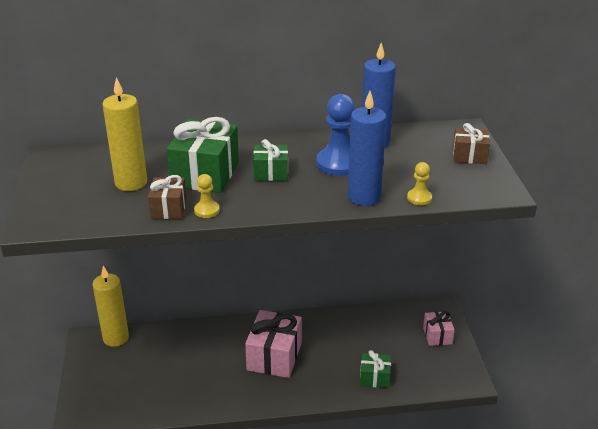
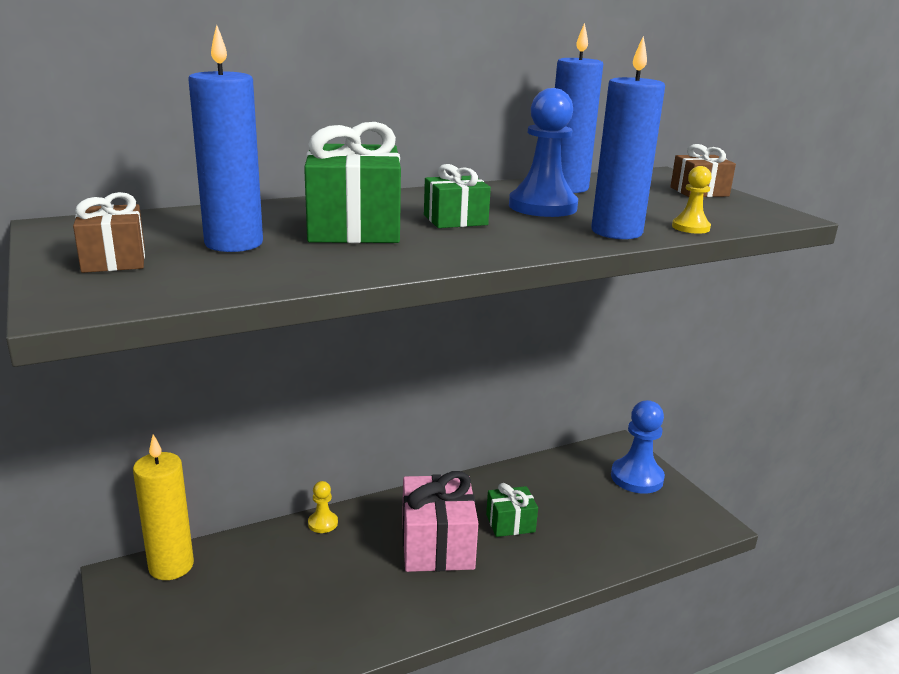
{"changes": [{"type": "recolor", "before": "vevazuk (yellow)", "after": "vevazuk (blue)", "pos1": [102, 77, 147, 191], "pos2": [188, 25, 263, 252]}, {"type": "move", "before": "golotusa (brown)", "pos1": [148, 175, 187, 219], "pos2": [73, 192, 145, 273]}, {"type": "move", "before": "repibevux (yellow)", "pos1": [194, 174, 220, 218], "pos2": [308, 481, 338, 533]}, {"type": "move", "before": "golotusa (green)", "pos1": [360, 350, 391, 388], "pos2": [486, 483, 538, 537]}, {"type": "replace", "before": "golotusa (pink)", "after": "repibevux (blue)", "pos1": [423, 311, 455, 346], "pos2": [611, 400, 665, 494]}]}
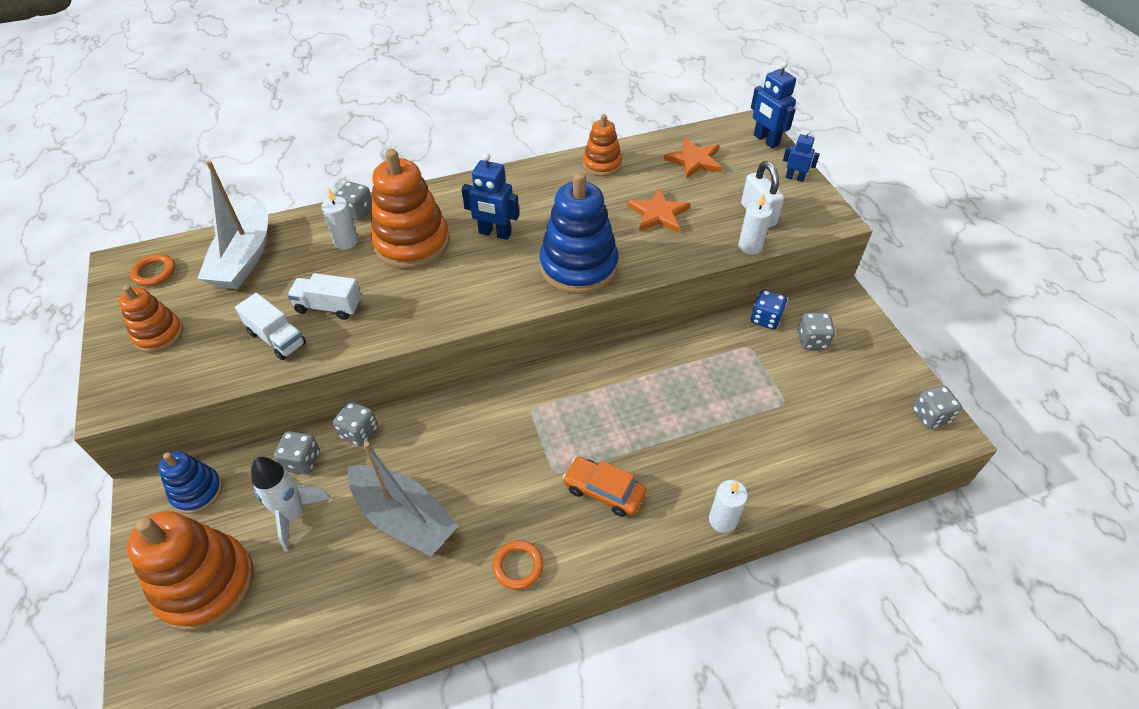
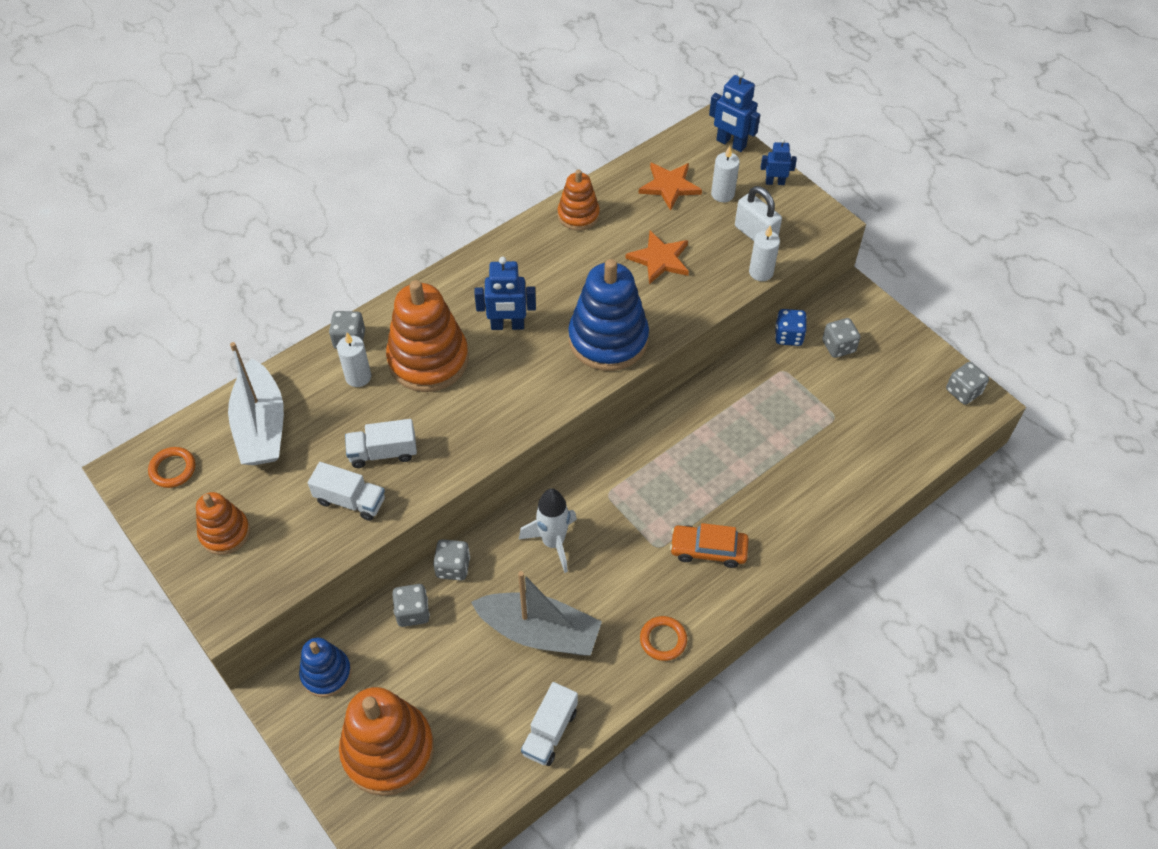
{"changes": [{"type": "move", "before": "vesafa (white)", "pos1": [251, 457, 331, 552], "pos2": [519, 488, 577, 573]}, {"type": "move", "before": "vevazuk (white)", "pos1": [709, 480, 748, 533], "pos2": [711, 146, 740, 202]}, {"type": "insert", "after": "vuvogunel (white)", "pos2": [521, 682, 578, 766]}]}
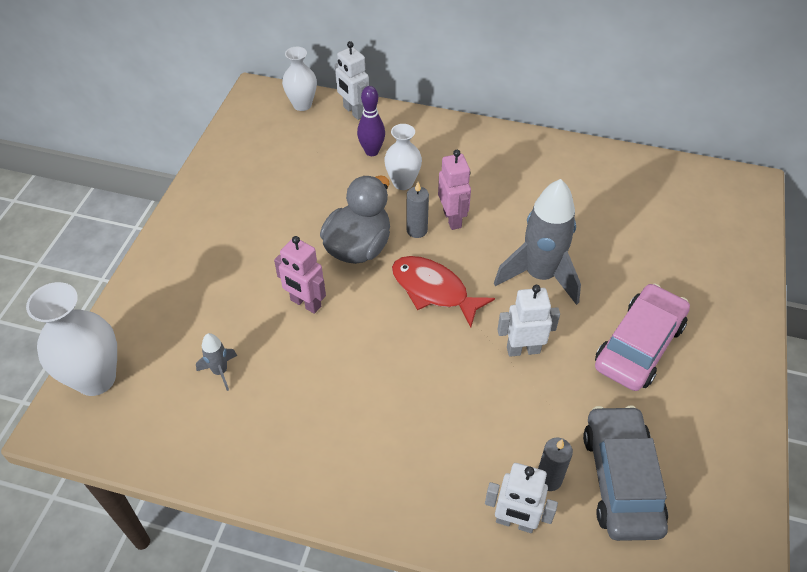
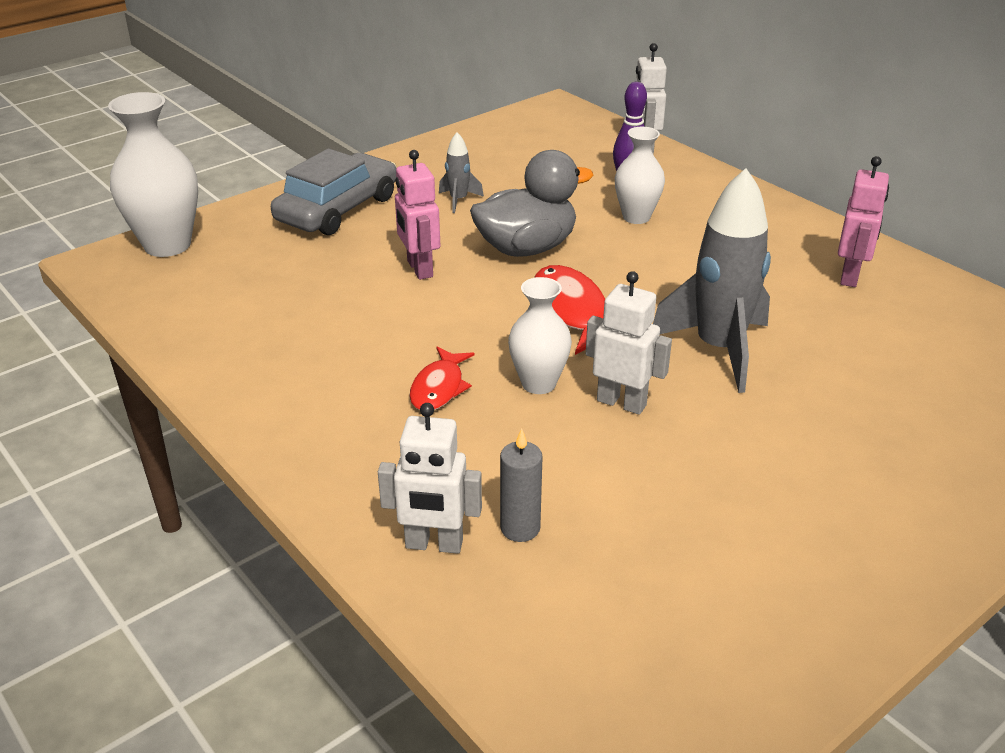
{"changes": [{"type": "move", "before": "vesafa (grey)", "pos1": [196, 333, 237, 391], "pos2": [439, 132, 484, 213]}, {"type": "move", "before": "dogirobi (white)", "pos1": [282, 47, 317, 111], "pos2": [508, 277, 572, 394]}, {"type": "delete", "before": "vevazuk (grey)", "pos1": [406, 182, 429, 238]}, {"type": "move", "before": "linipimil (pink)", "pos1": [438, 150, 471, 230], "pos2": [838, 156, 889, 287]}, {"type": "rotate", "before": "linipimil (white)", "pos1": [485, 463, 558, 533], "pos2": [378, 403, 482, 554], "turn": -45}, {"type": "move", "before": "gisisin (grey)", "pos1": [583, 405, 668, 541], "pos2": [271, 149, 397, 235]}, {"type": "delete", "before": "gisisin (pink)", "pos1": [595, 283, 690, 391]}, {"type": "insert", "after": "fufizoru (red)", "pos2": [409, 347, 474, 410]}]}
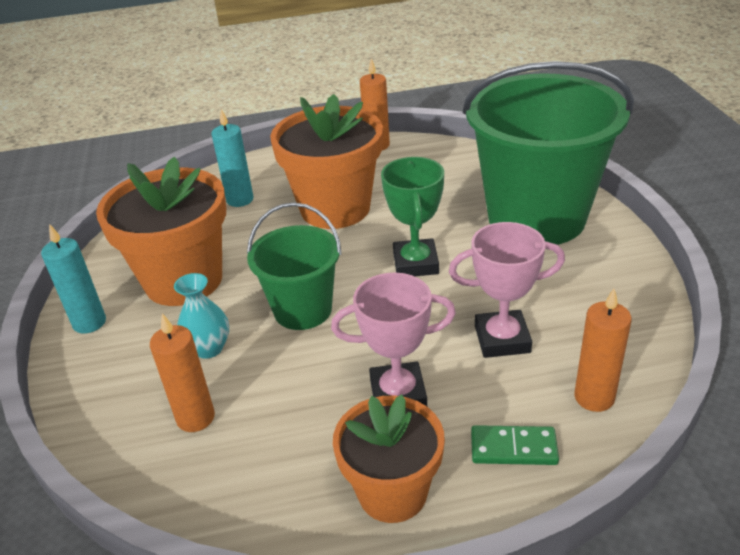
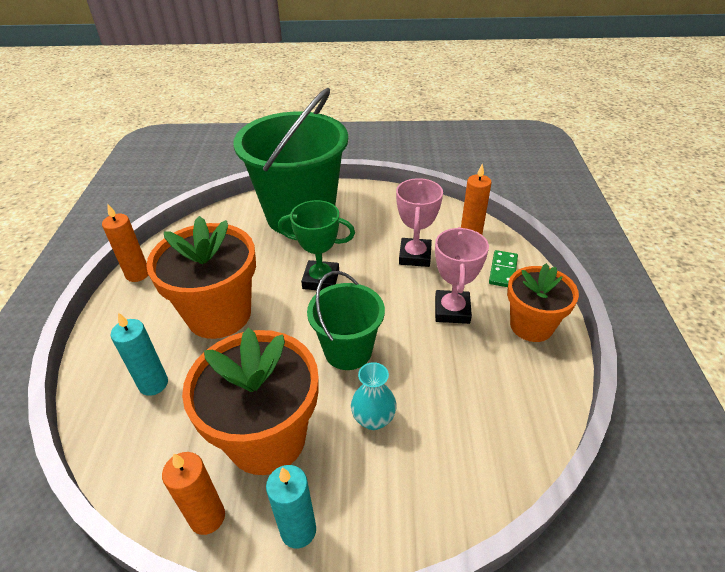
{"changes": [{"type": "move", "before": "vevazuk (orange)", "pos1": [150, 313, 215, 432], "pos2": [162, 452, 225, 535]}]}
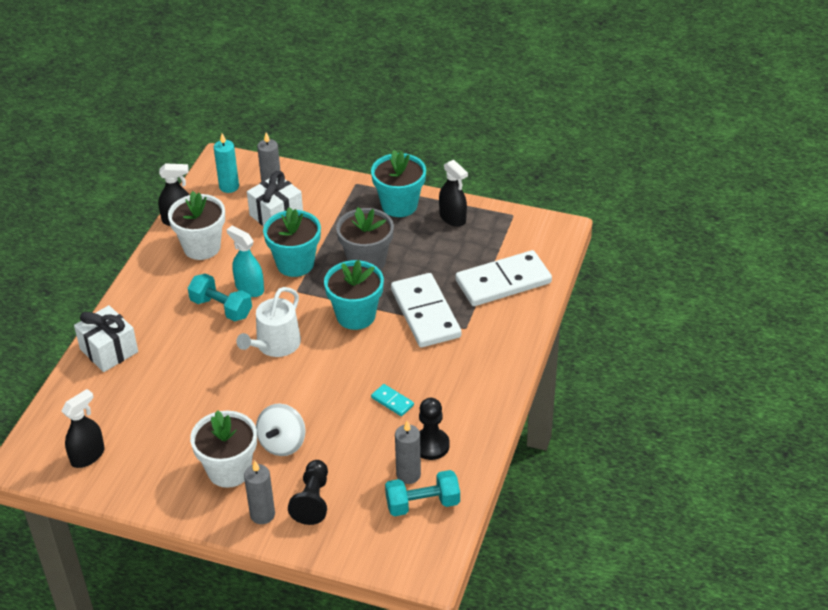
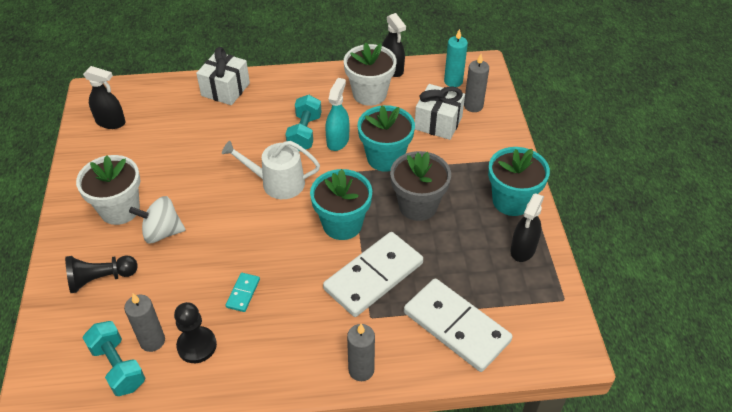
{"changes": [{"type": "move", "before": "vevazuk (grey)", "pos1": [244, 461, 275, 524], "pos2": [347, 324, 375, 381]}]}
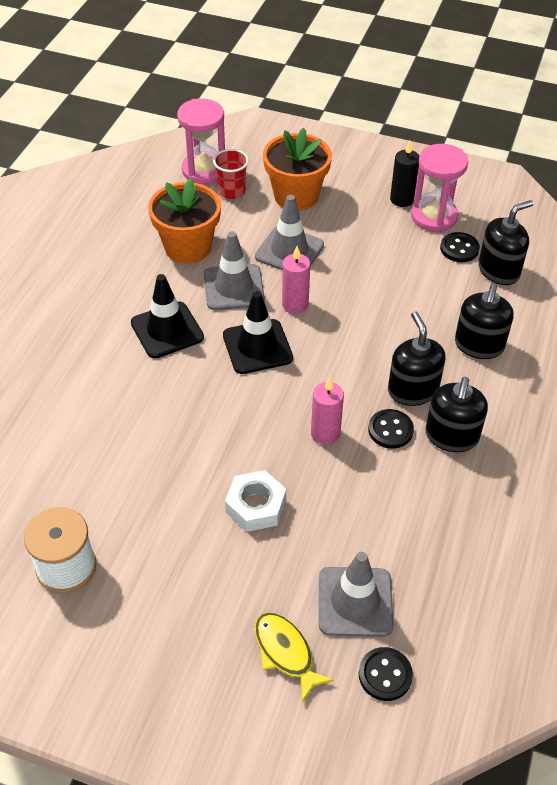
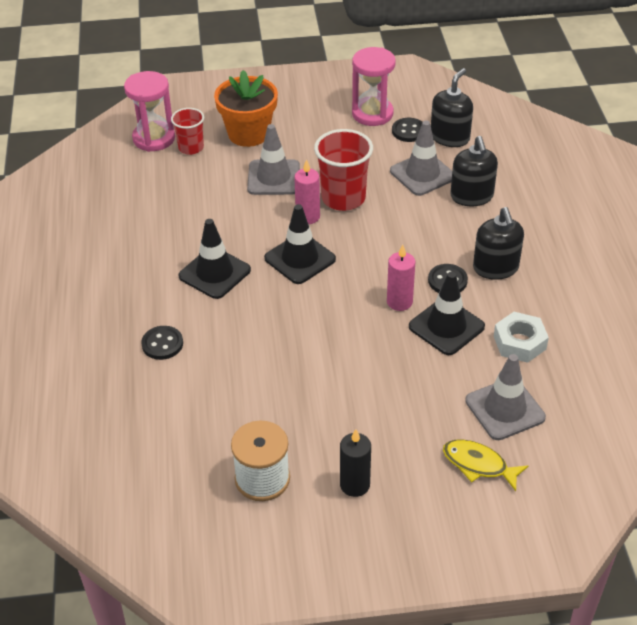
{"changes": [{"type": "delete", "before": "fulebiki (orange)", "pos1": [148, 178, 221, 264]}, {"type": "move", "before": "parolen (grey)", "pos1": [204, 231, 265, 310], "pos2": [390, 121, 452, 196]}, {"type": "move", "before": "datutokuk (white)", "pos1": [225, 470, 286, 532], "pos2": [494, 312, 549, 363]}, {"type": "move", "before": "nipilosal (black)", "pos1": [359, 647, 413, 701], "pos2": [141, 326, 183, 360]}, {"type": "delete", "before": "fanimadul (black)", "pos1": [388, 312, 445, 406]}, {"type": "move", "before": "vevazuk (black)", "pos1": [390, 141, 419, 207], "pos2": [340, 429, 371, 497]}, {"type": "insert", "after": "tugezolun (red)", "pos2": [314, 129, 373, 211]}, {"type": "insert", "after": "parolen (black)", "pos2": [409, 272, 485, 355]}]}
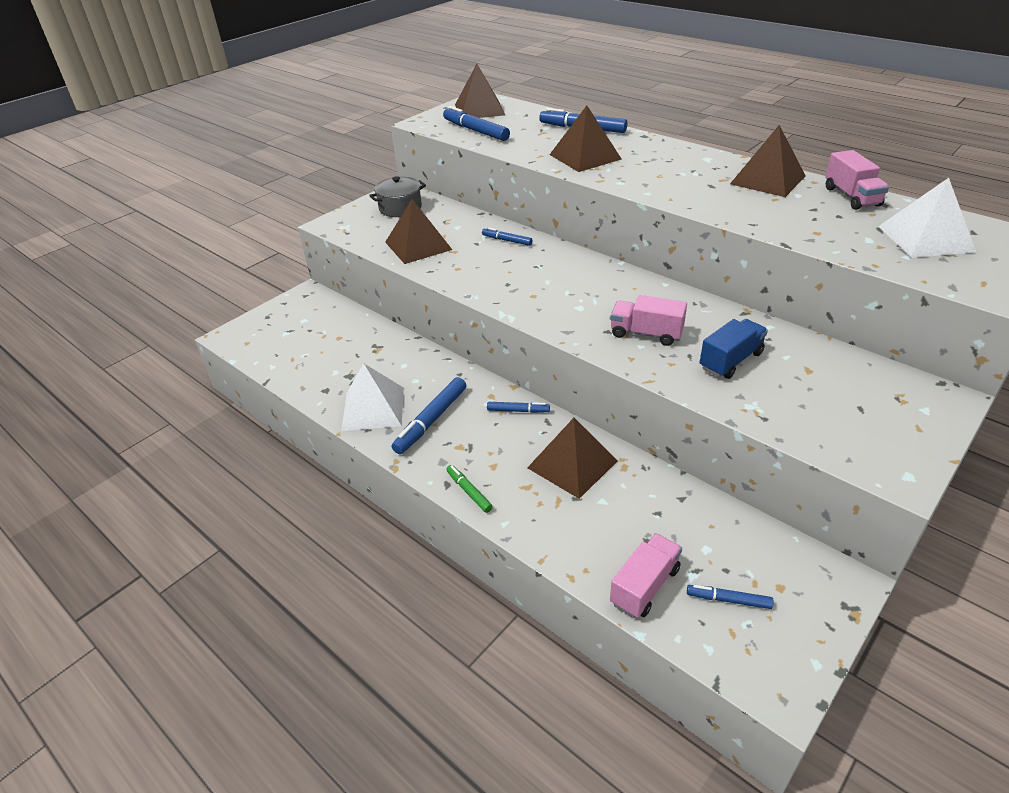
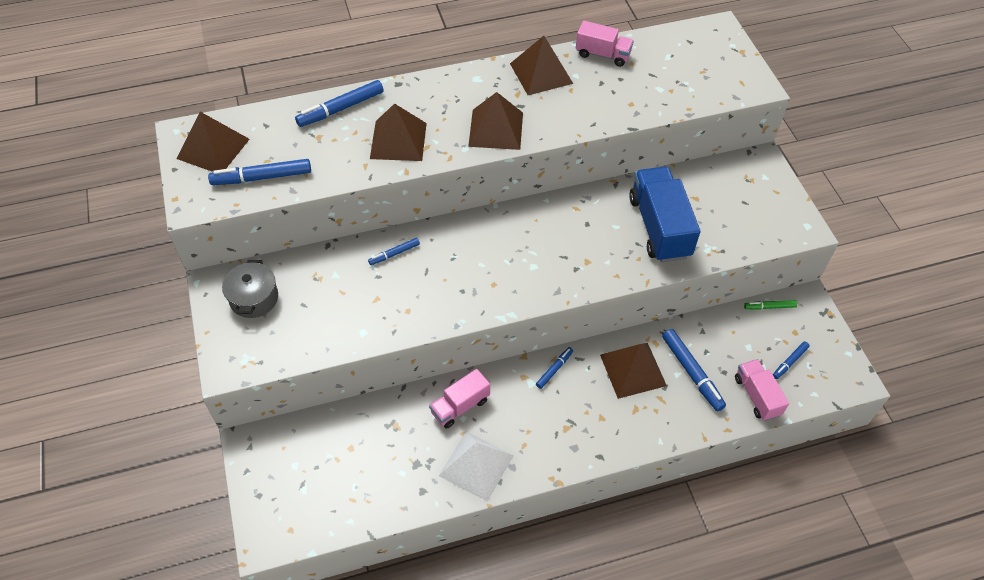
{"changes": [{"type": "move", "before": "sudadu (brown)", "pos1": [385, 199, 452, 264], "pos2": [468, 92, 523, 150]}, {"type": "move", "before": "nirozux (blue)", "pos1": [392, 377, 466, 454], "pos2": [662, 329, 726, 411]}, {"type": "move", "before": "nirozux (green)", "pos1": [446, 465, 493, 513], "pos2": [744, 300, 797, 310]}, {"type": "move", "before": "vuvogunel (pink)", "pos1": [610, 295, 687, 346], "pos2": [429, 369, 490, 429]}, {"type": "resize", "before": "vuvogunel (blue)", "pos1": [700, 319, 768, 379], "pos2": [629, 167, 700, 262], "scale": 1.71}, {"type": "delete", "before": "sudadu (white)", "pos1": [879, 178, 976, 258]}]}
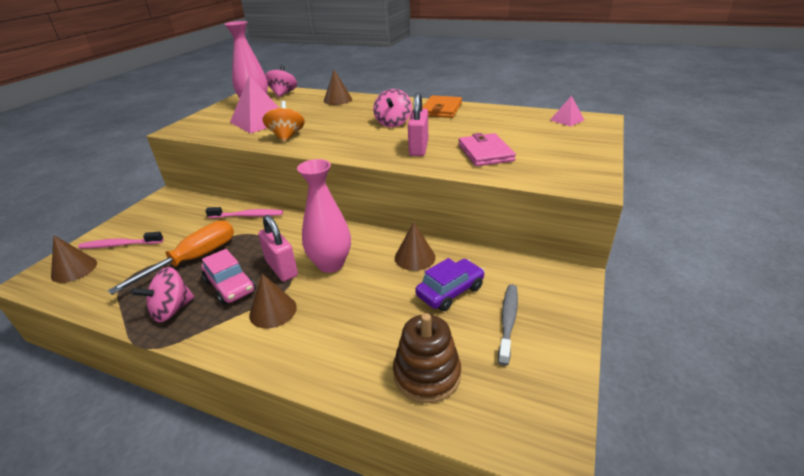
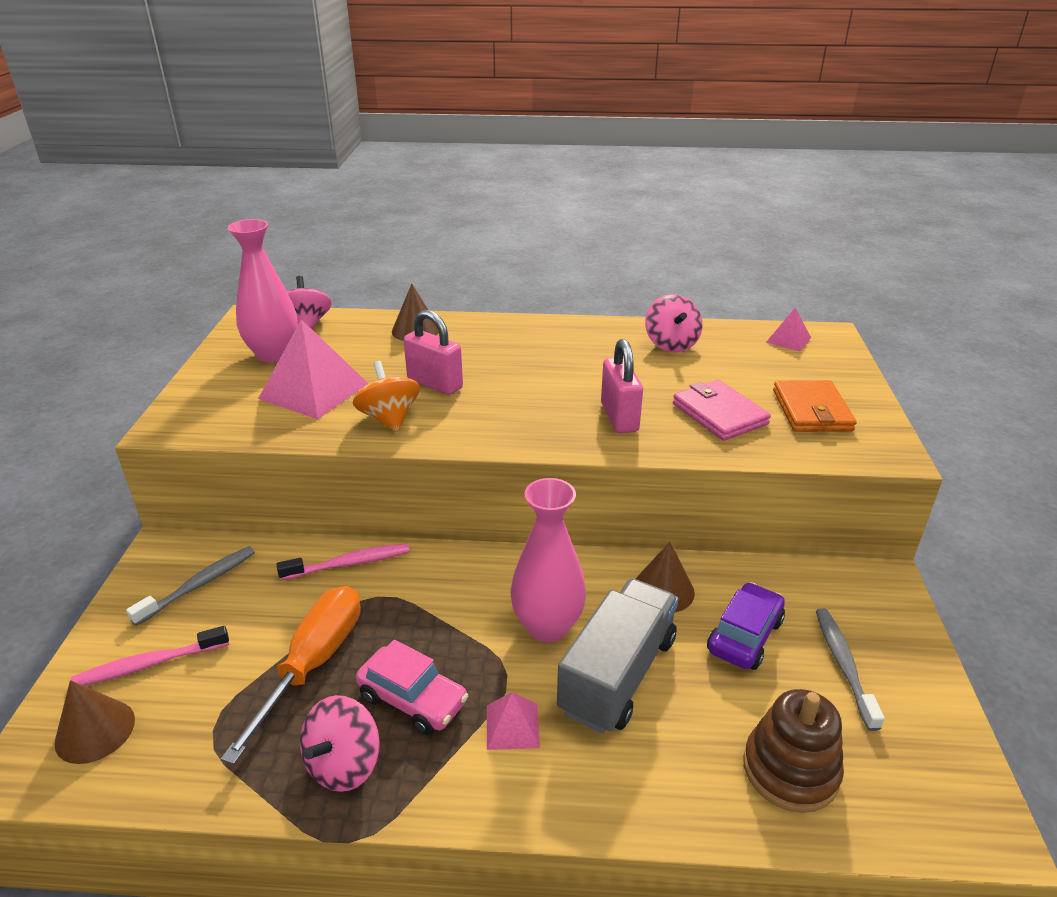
{"changes": [{"type": "replace", "before": "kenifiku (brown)", "after": "sudadu (pink)", "pos1": [249, 274, 297, 328], "pos2": [487, 692, 540, 750]}, {"type": "move", "before": "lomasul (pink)", "pos1": [258, 215, 298, 282], "pos2": [404, 310, 463, 395]}, {"type": "move", "before": "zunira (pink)", "pos1": [373, 89, 412, 127], "pos2": [645, 294, 703, 352]}, {"type": "move", "before": "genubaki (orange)", "pos1": [422, 96, 462, 118], "pos2": [773, 380, 857, 432]}, {"type": "insert", "after": "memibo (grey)", "pos2": [126, 546, 255, 626]}, {"type": "insert", "after": "vuvogunel (grey)", "pos2": [557, 578, 678, 733]}]}
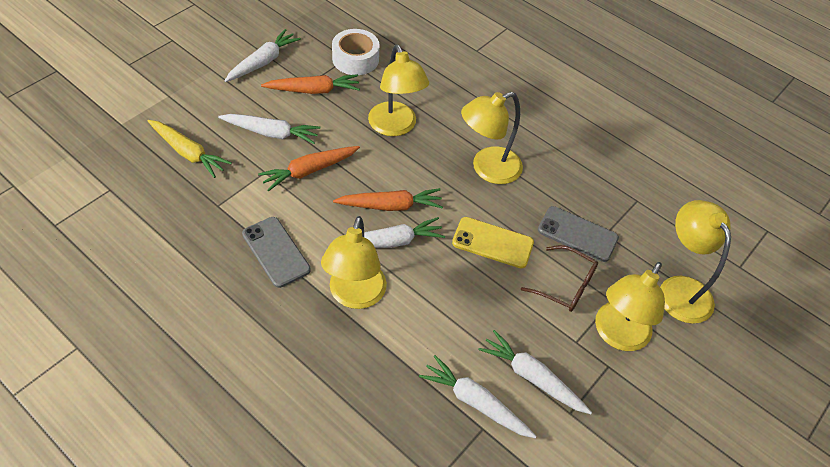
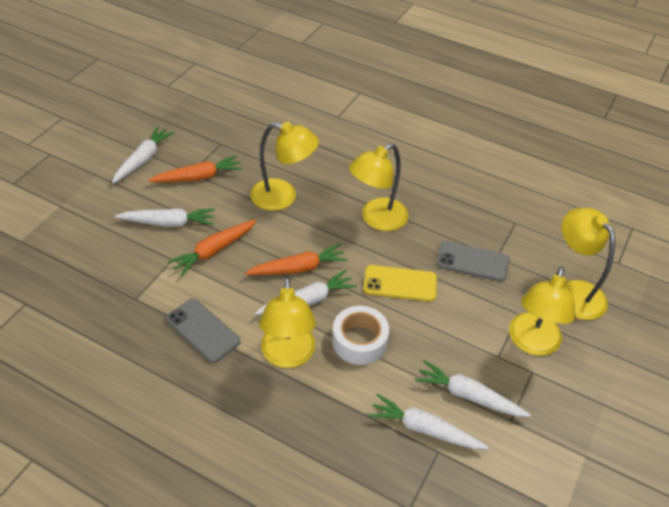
{"changes": [{"type": "delete", "before": "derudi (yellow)", "pos1": [148, 120, 232, 178]}, {"type": "move", "before": "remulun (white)", "pos1": [332, 29, 380, 75], "pos2": [332, 306, 389, 365]}, {"type": "rotate", "before": "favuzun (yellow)", "pos1": [368, 44, 429, 136], "pos2": [250, 122, 319, 211], "turn": -45}, {"type": "delete", "before": "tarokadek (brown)", "pos1": [521, 245, 598, 312]}]}
